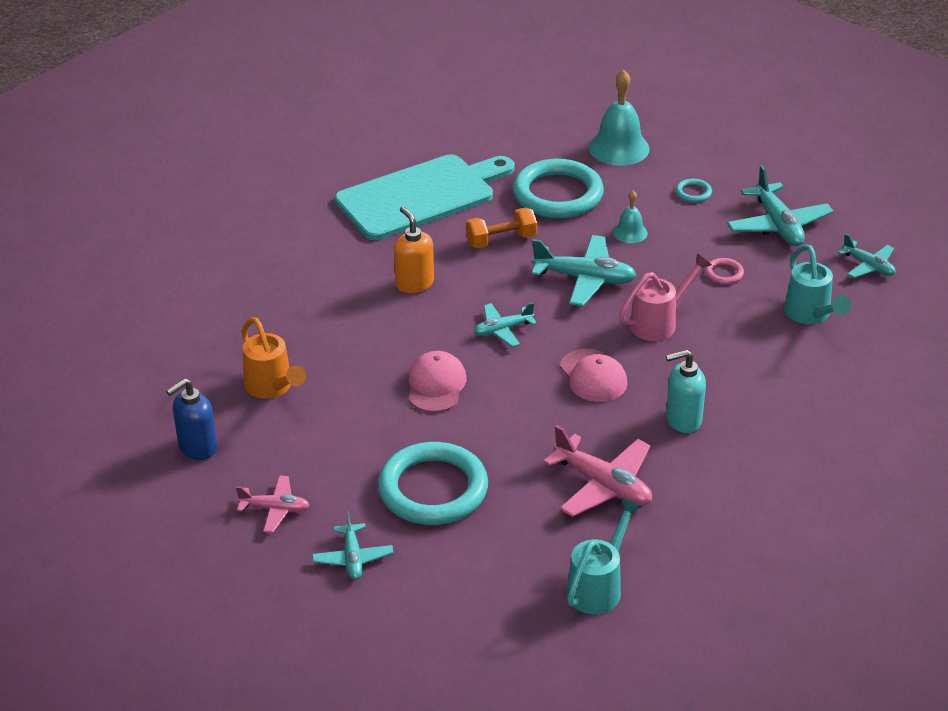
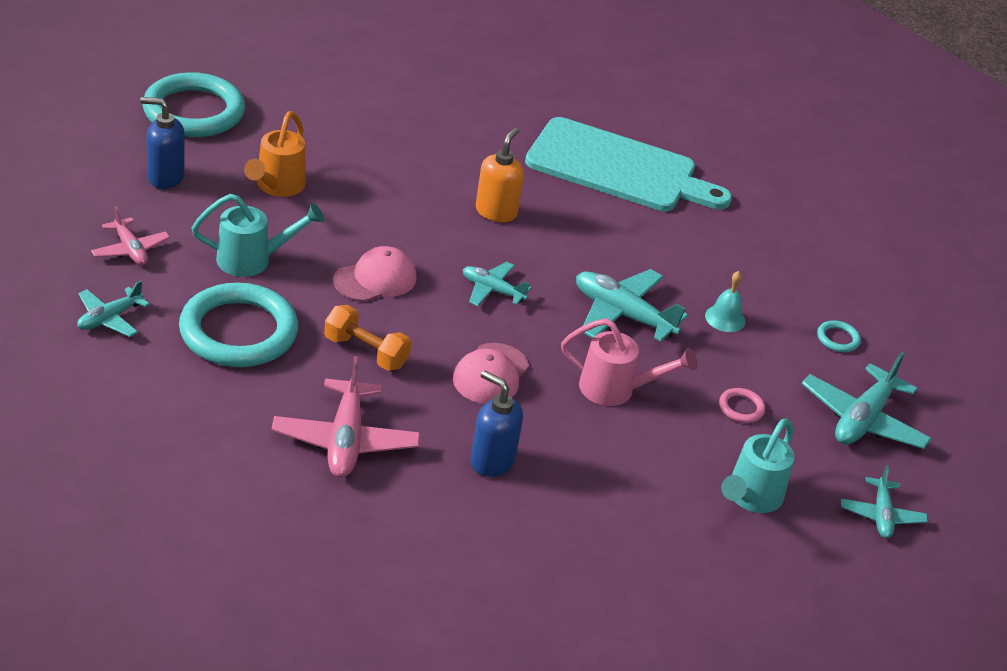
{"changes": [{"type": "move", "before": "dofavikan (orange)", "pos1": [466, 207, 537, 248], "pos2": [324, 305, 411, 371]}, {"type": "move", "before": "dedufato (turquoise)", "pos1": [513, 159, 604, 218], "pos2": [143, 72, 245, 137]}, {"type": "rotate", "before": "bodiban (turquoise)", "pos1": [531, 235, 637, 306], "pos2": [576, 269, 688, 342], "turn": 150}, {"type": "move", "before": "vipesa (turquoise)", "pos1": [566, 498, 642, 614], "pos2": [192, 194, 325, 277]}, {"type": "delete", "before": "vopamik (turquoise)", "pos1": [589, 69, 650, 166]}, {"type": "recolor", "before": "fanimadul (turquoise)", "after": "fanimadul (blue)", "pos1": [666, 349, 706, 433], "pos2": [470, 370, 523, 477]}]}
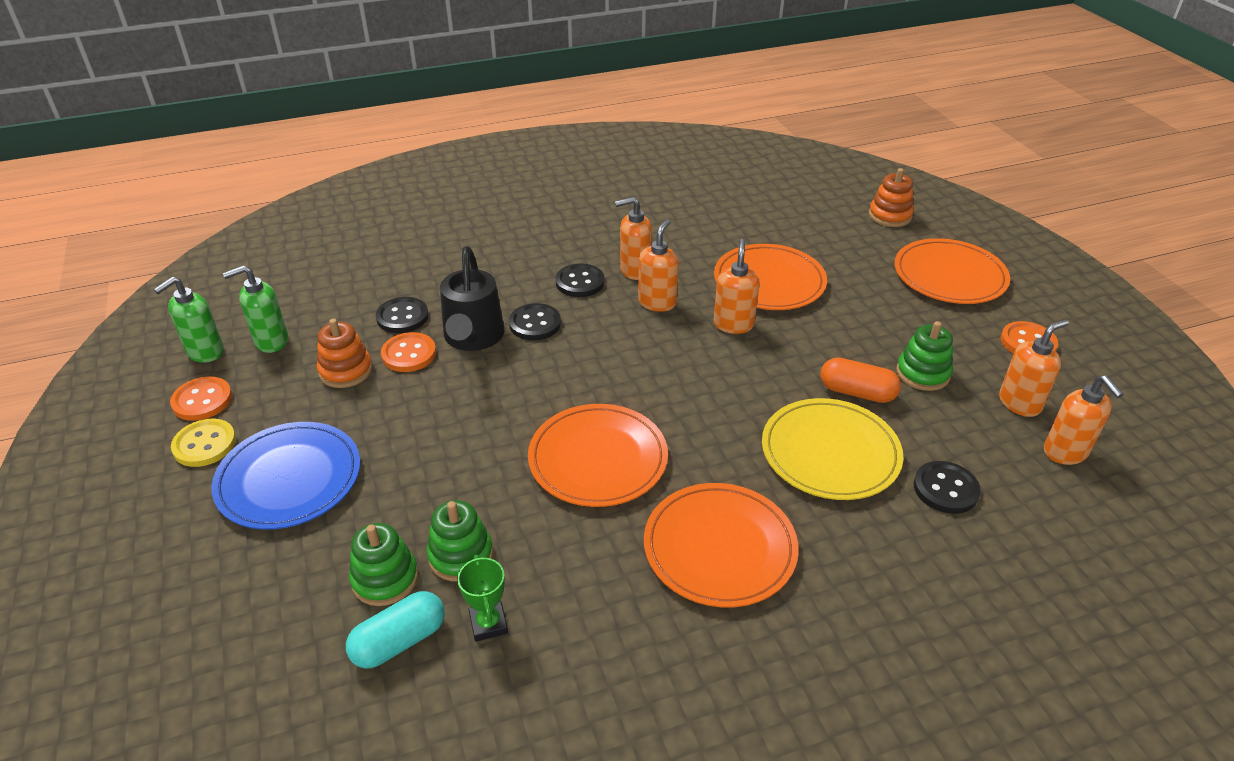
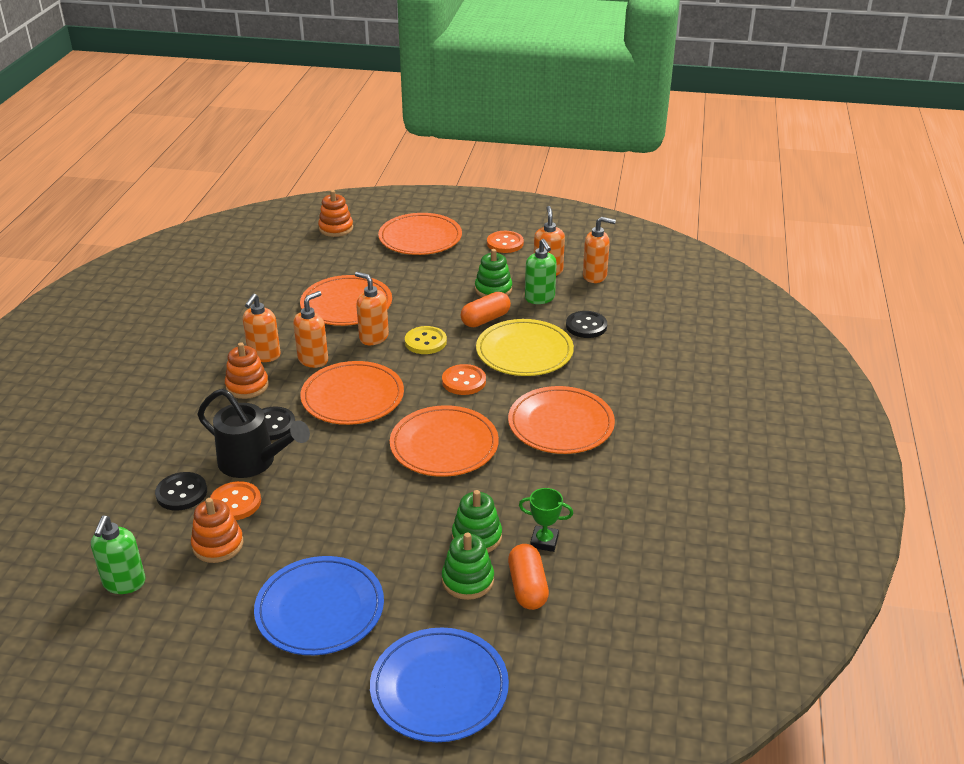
{"changes": [{"type": "move", "before": "fanimadul (green)", "pos1": [154, 277, 224, 363], "pos2": [525, 239, 557, 304]}, {"type": "move", "before": "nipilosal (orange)", "pos1": [170, 377, 232, 421], "pos2": [442, 364, 486, 395]}, {"type": "move", "before": "nipilosal (yellow)", "pos1": [171, 419, 236, 467], "pos2": [405, 326, 447, 354]}, {"type": "recolor", "before": "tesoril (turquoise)", "after": "tesoril (orange)", "pos1": [346, 591, 445, 669], "pos2": [508, 544, 549, 610]}, {"type": "replace", "before": "nipilosal (black)", "after": "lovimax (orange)", "pos1": [555, 263, 605, 297], "pos2": [225, 342, 269, 399]}, {"type": "rotate", "before": "fanimadul (orange)", "pos1": [638, 219, 679, 312], "pos2": [293, 291, 328, 368], "turn": 75}, {"type": "insert", "after": "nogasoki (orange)", "pos2": [300, 361, 404, 425]}, {"type": "insert", "after": "nogasoki (blue)", "pos2": [370, 627, 509, 742]}]}
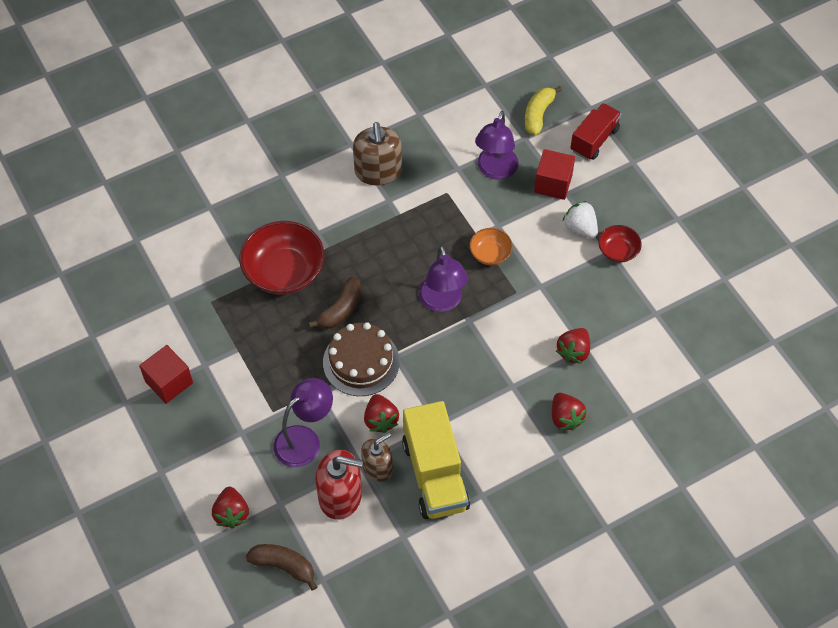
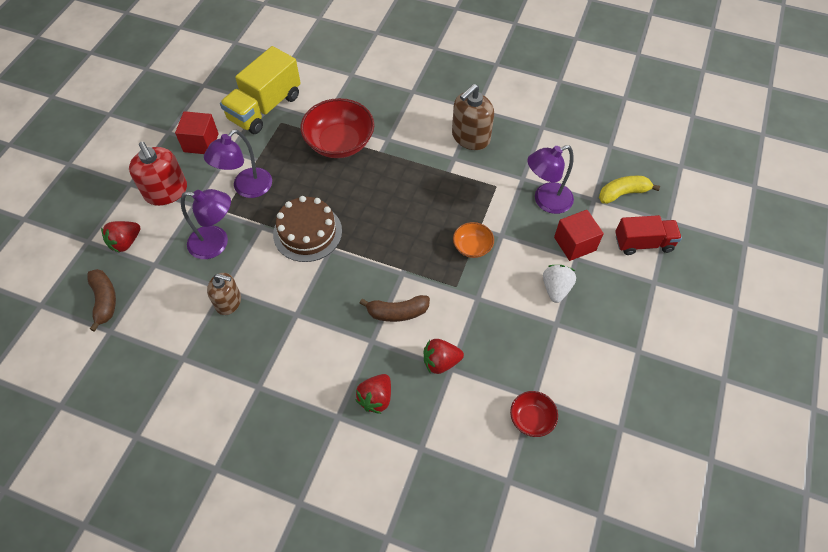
{"changes": [{"type": "move", "before": "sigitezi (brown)", "pos1": [309, 276, 361, 329], "pos2": [359, 295, 430, 322]}, {"type": "move", "before": "fanimadul (red)", "pos1": [315, 450, 363, 520], "pos2": [129, 142, 187, 206]}, {"type": "delete", "before": "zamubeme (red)", "pos1": [364, 394, 399, 433]}, {"type": "move", "before": "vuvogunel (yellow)", "pos1": [402, 401, 470, 519], "pos2": [220, 46, 301, 134]}, {"type": "move", "before": "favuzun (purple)", "pos1": [419, 245, 468, 312], "pos2": [204, 130, 272, 198]}, {"type": "move", "before": "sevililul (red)", "pos1": [598, 225, 642, 262], "pos2": [510, 391, 558, 437]}]}
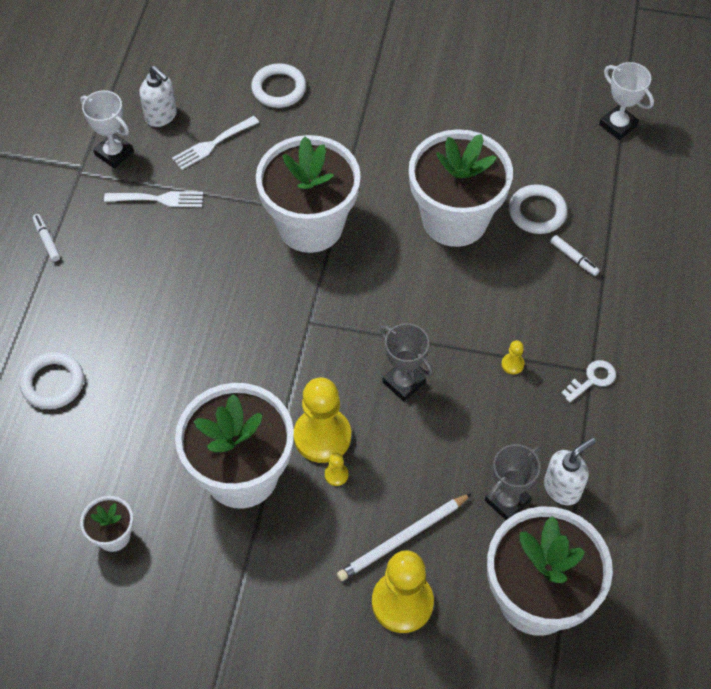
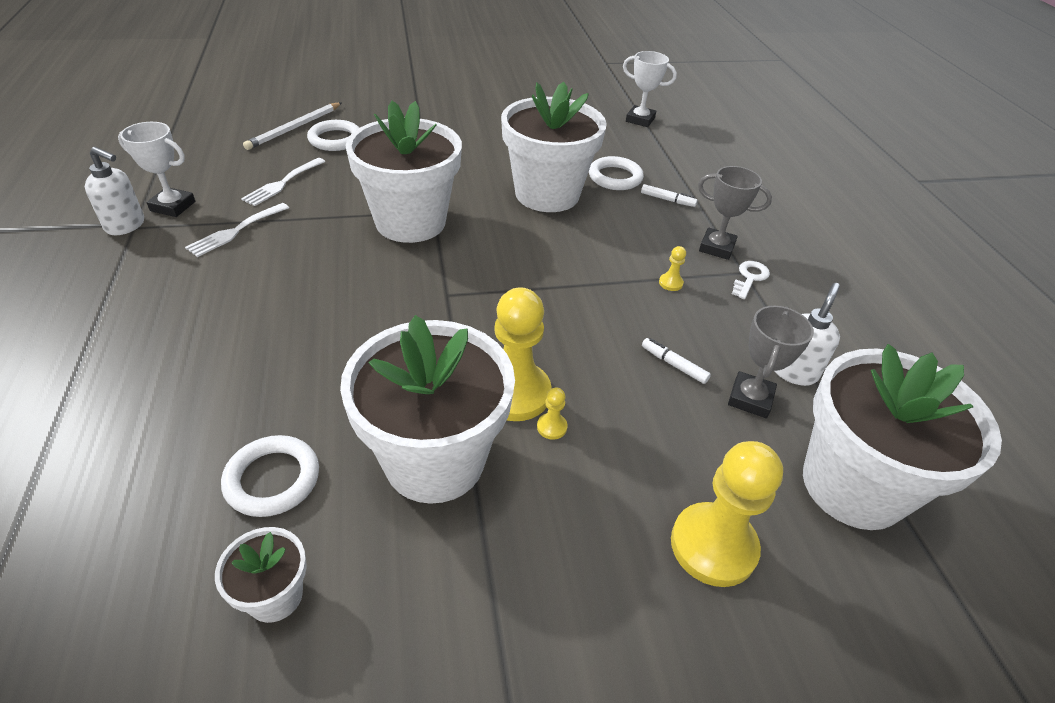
{"changes": [{"type": "move", "before": "dedufato (white)", "pos1": [20, 352, 84, 409], "pos2": [221, 435, 319, 517]}, {"type": "move", "before": "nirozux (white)", "pos1": [33, 214, 60, 262], "pos2": [642, 338, 711, 384]}, {"type": "rotate", "before": "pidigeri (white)", "pos1": [104, 191, 203, 207], "pos2": [185, 203, 289, 257], "turn": 150}, {"type": "move", "before": "fanimadul (white)", "pos1": [139, 66, 177, 127], "pos2": [85, 147, 144, 235]}, {"type": "move", "before": "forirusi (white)", "pos1": [337, 493, 472, 581], "pos2": [243, 102, 342, 150]}, {"type": "move", "before": "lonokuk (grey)", "pos1": [380, 323, 433, 402], "pos2": [698, 166, 772, 260]}]}
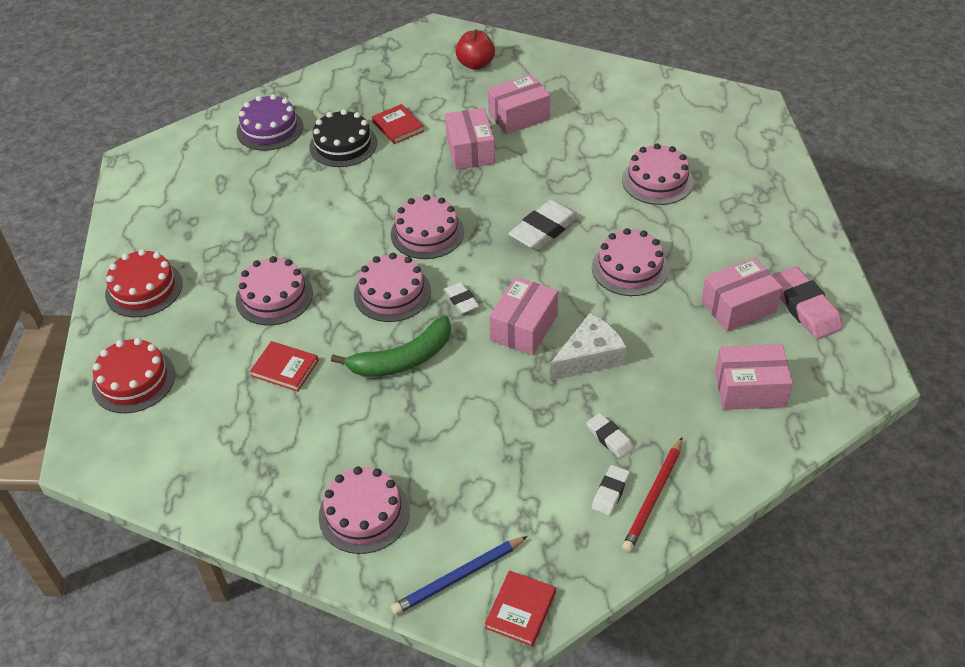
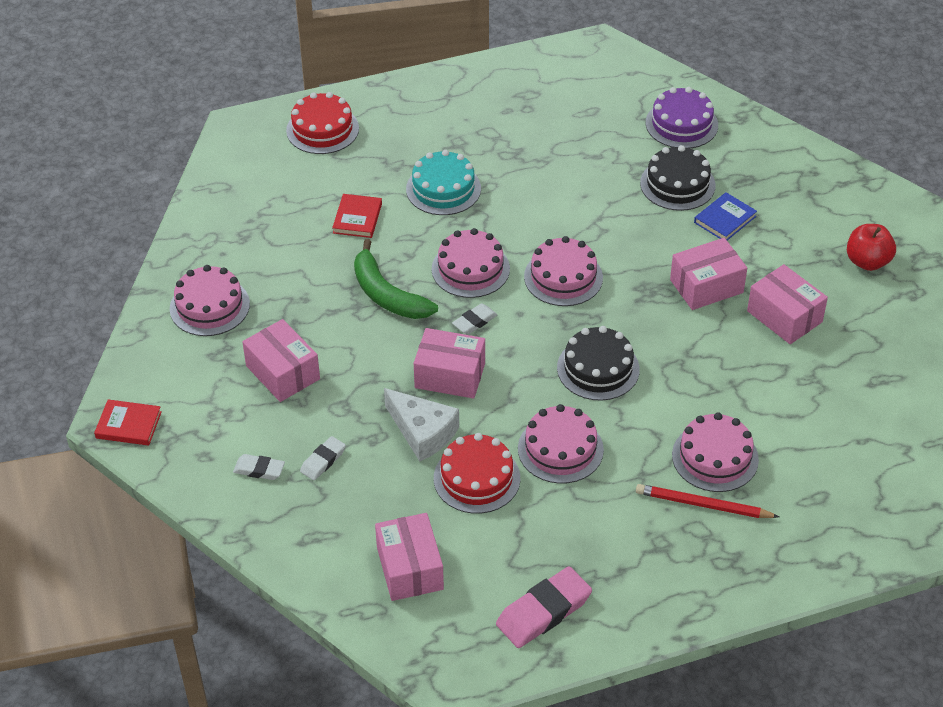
{"changes": [{"type": "move", "before": "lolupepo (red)", "pos1": [105, 249, 183, 317], "pos2": [434, 433, 520, 514]}, {"type": "recolor", "before": "lolupepo (pink)", "after": "lolupepo (turquoise)", "pos1": [235, 256, 313, 325], "pos2": [406, 150, 481, 215]}, {"type": "recolor", "before": "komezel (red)", "after": "komezel (blue)", "pos1": [372, 104, 424, 144], "pos2": [694, 192, 757, 240]}, {"type": "delete", "before": "forirusi (blue)", "pos1": [391, 536, 528, 615]}, {"type": "replace", "before": "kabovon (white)", "after": "lolupepo (black)", "pos1": [508, 199, 579, 251], "pos2": [557, 326, 640, 401]}, {"type": "move", "before": "forirusi (red)", "pos1": [622, 437, 682, 553], "pos2": [636, 484, 779, 518]}, {"type": "move", "before": "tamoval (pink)", "pos1": [701, 258, 782, 332], "pos2": [242, 319, 320, 402]}]}
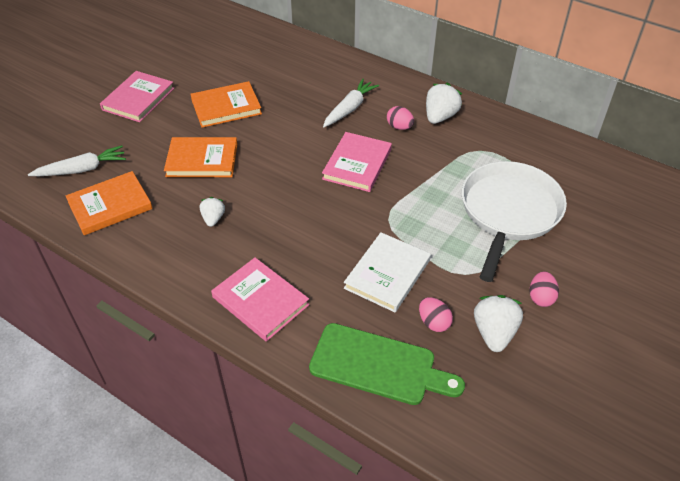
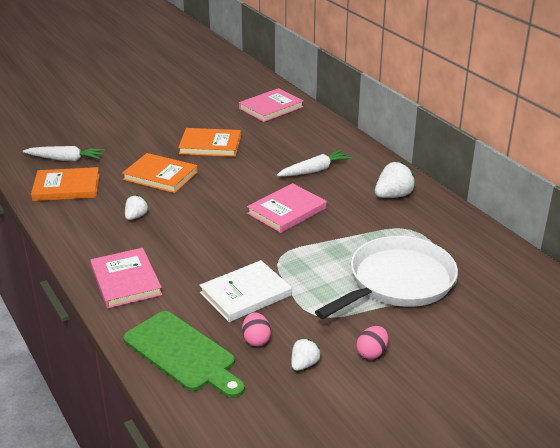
{"changes": [{"type": "move", "before": "komezel (pink)", "pos1": [100, 71, 174, 122], "pos2": [239, 88, 304, 122]}, {"type": "delete", "before": "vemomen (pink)", "pos1": [387, 106, 414, 130]}, {"type": "resize", "before": "zamubeme (white)", "pos1": [474, 295, 523, 352], "pos2": [292, 338, 321, 371], "scale": 0.61}]}
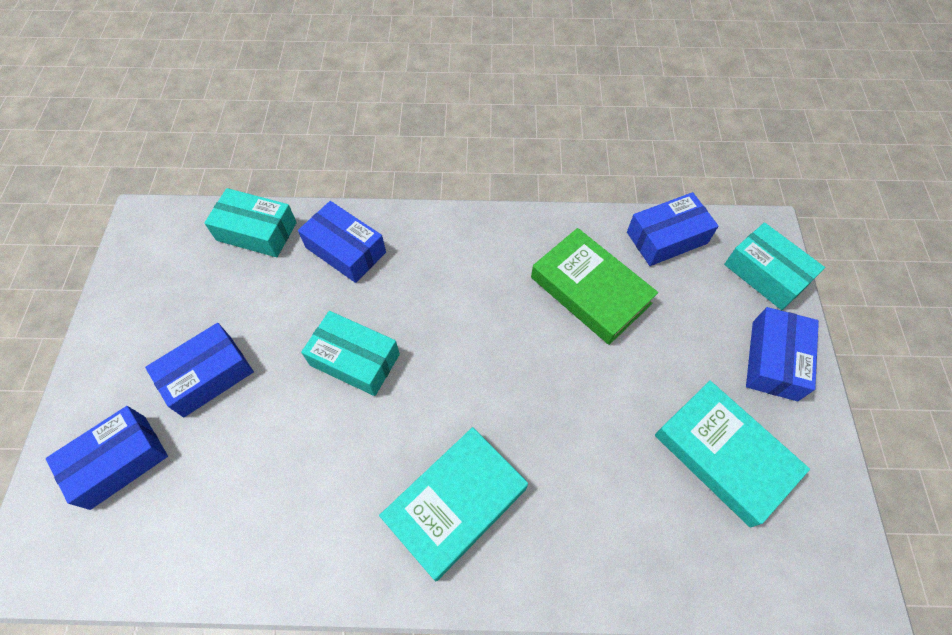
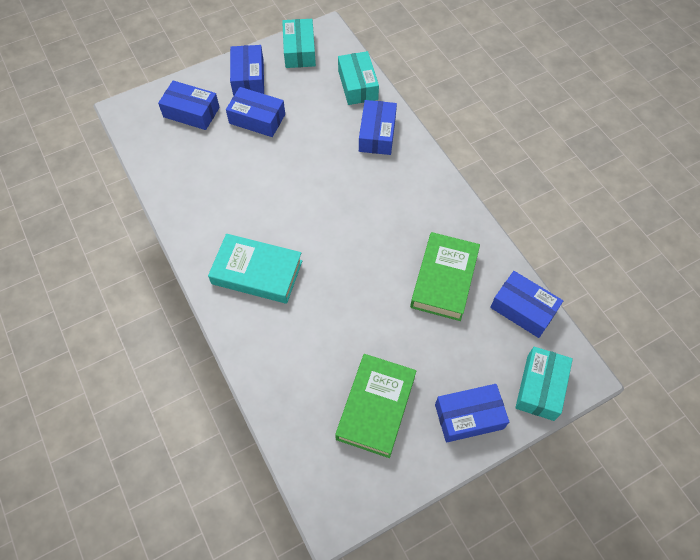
{"changes": [{"type": "move", "before": "tamoval (turquoise)", "pos1": [301, 311, 400, 396], "pos2": [282, 19, 316, 68]}, {"type": "recolor", "before": "komezel (turquoise)", "after": "komezel (green)", "pos1": [655, 381, 810, 528], "pos2": [335, 354, 417, 458]}, {"type": "insert", "after": "tamoval (blue)", "pos2": [230, 45, 264, 96]}]}
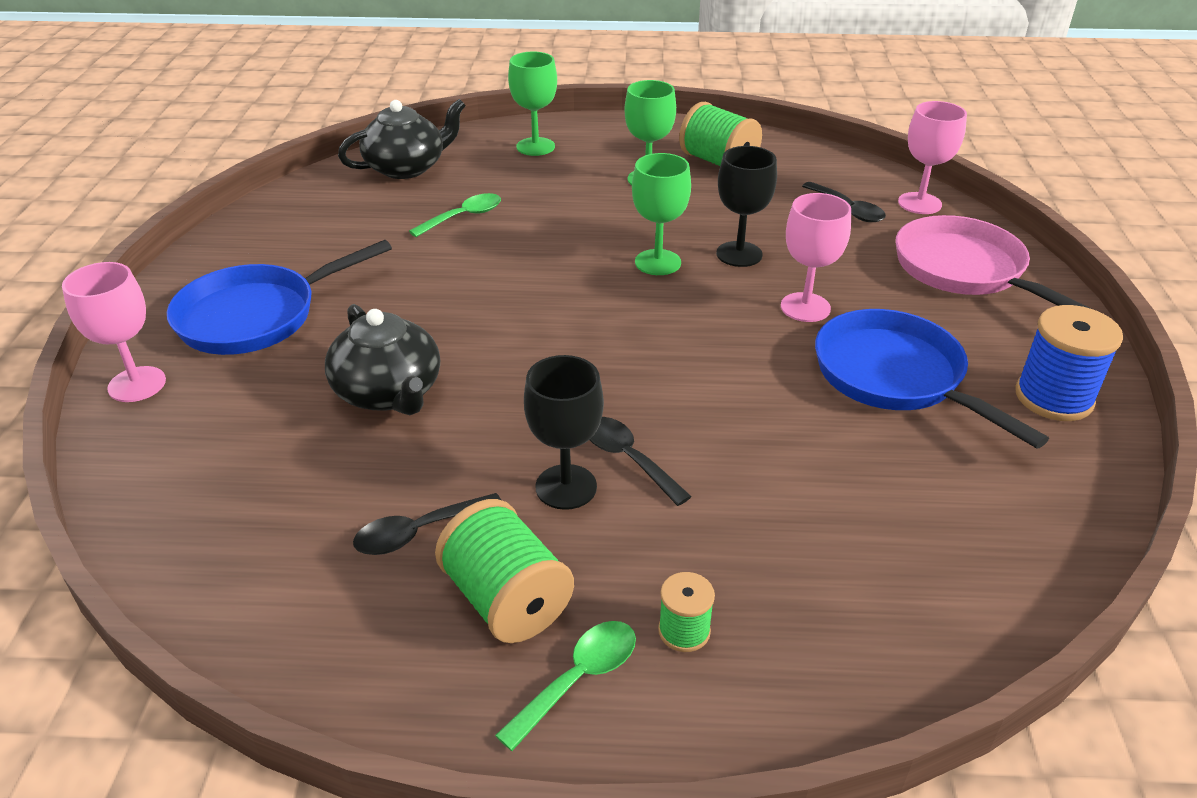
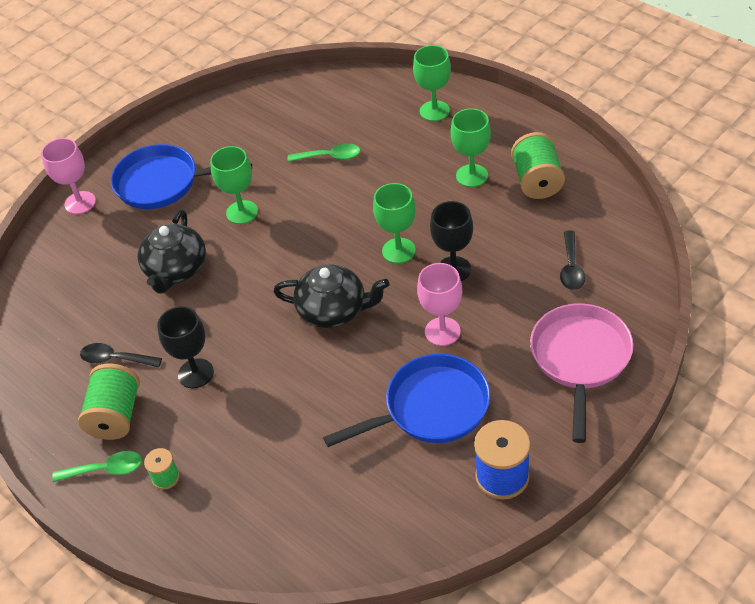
{"changes": [{"type": "move", "before": "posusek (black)", "pos1": [338, 99, 466, 179], "pos2": [273, 265, 389, 328]}, {"type": "delete", "before": "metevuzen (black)", "pos1": [590, 417, 692, 506]}, {"type": "rotate", "before": "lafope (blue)", "pos1": [815, 309, 1049, 449], "pos2": [323, 354, 490, 447], "turn": 60}, {"type": "delete", "before": "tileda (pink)", "pos1": [898, 101, 967, 214]}, {"type": "insert", "after": "tileda (green)", "pos2": [210, 146, 258, 224]}]}
